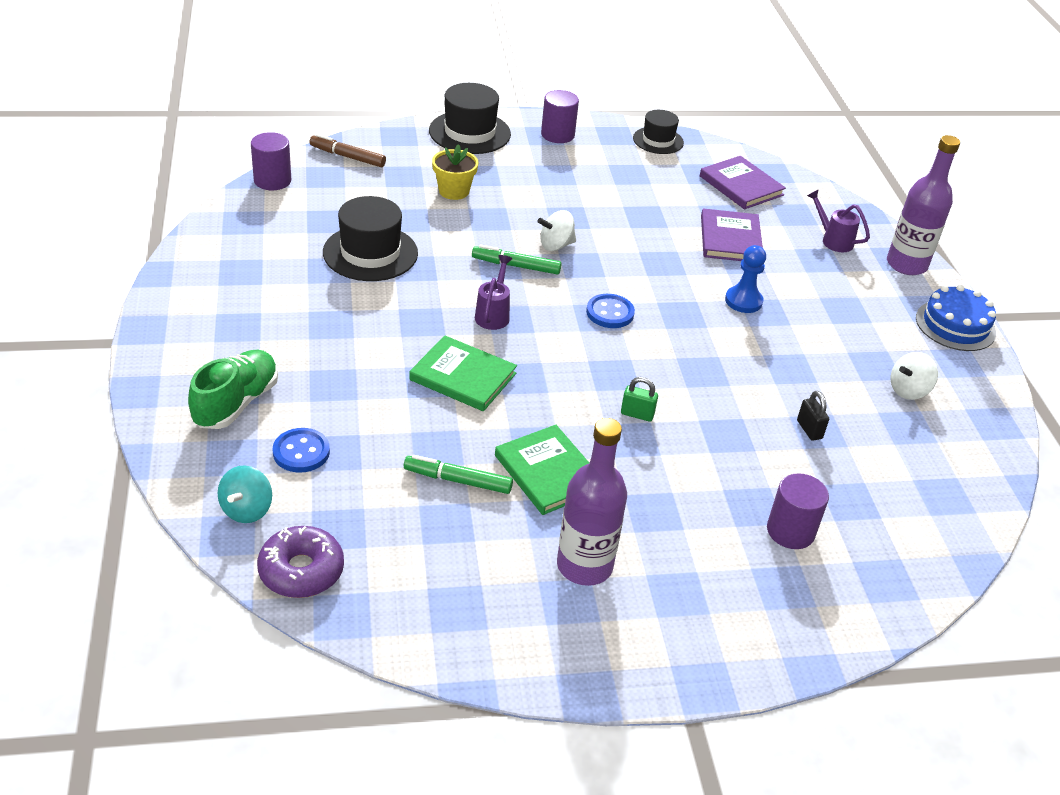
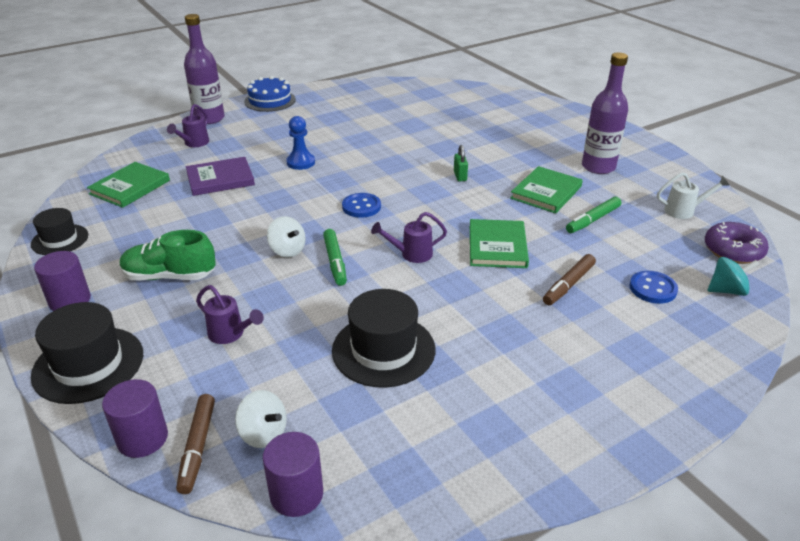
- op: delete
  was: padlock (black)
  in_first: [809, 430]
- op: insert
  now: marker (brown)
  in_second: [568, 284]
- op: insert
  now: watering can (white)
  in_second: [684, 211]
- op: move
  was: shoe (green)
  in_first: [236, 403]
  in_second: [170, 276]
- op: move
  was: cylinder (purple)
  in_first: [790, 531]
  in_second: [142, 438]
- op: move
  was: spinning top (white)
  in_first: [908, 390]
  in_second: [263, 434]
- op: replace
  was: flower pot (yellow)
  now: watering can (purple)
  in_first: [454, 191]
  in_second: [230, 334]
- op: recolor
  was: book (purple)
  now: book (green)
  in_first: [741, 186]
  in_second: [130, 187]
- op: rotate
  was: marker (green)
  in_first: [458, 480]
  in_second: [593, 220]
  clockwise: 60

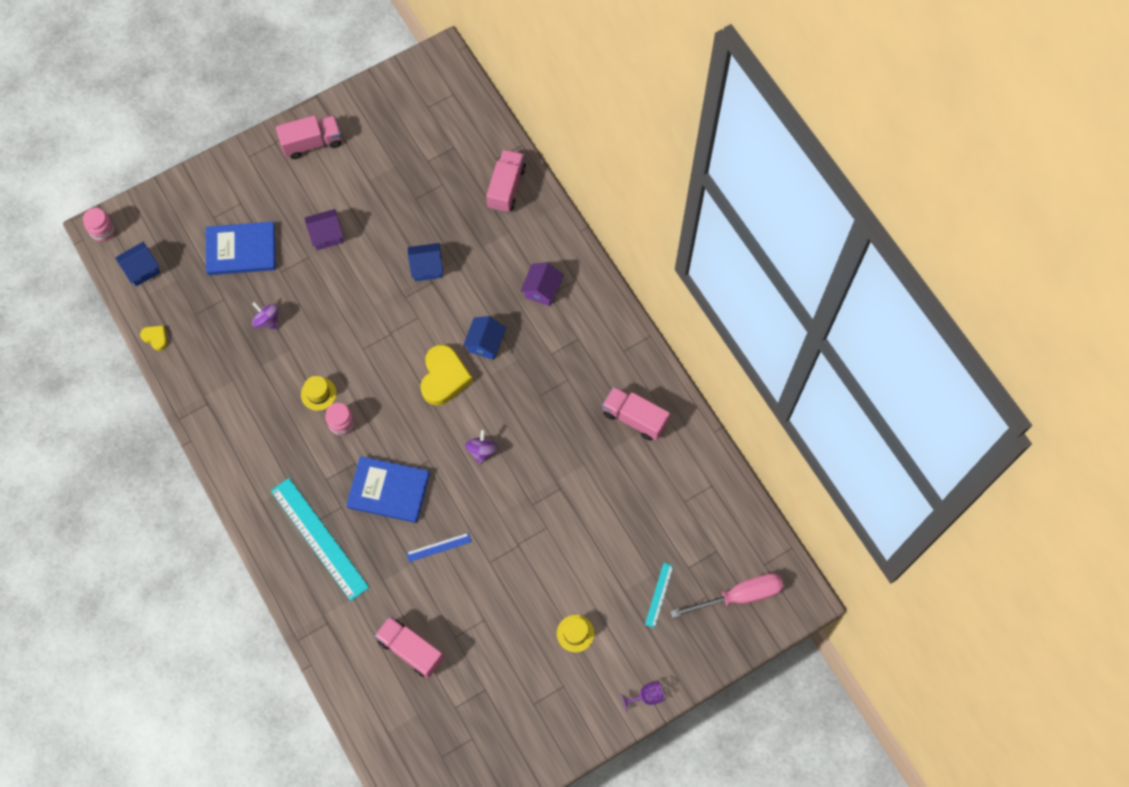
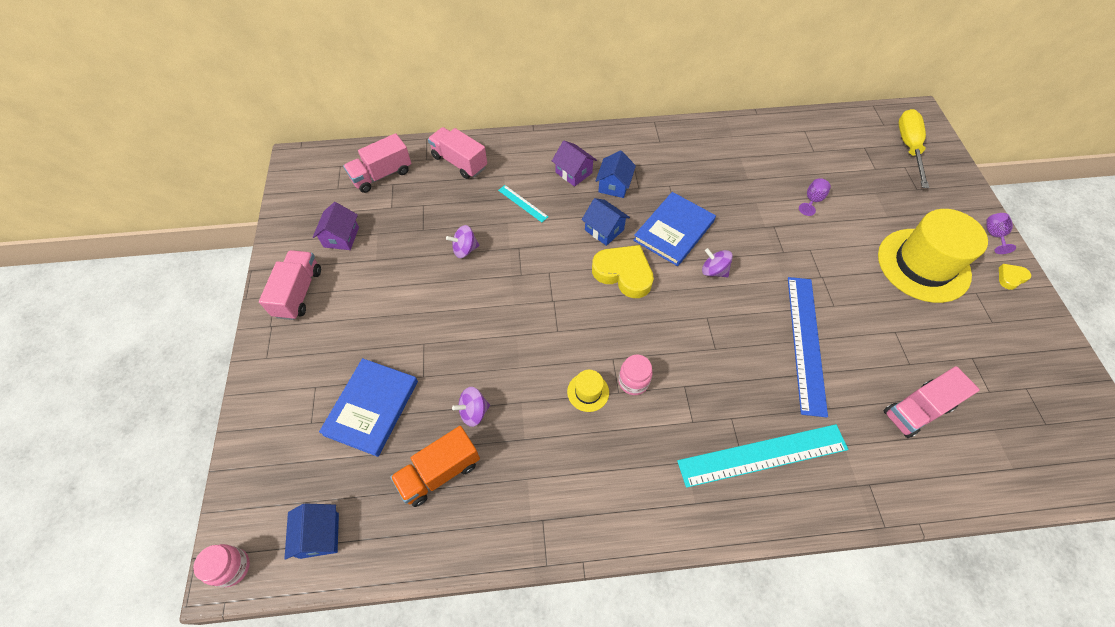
- op: insert
  now: truck (orange)
  in_second: [439, 472]
- op: insert
  now: spinning top (purple)
  in_second: [465, 249]
- op: insert
  now: goblet (purple)
  in_second: [812, 200]
- op: move
  was: heart (yellow)
  in_first: [156, 338]
  in_second: [1010, 278]
- op: move
  was: house (purple)
  in_first: [326, 235]
  in_second: [341, 237]
- op: move
  was: book (blue)
  in_first: [388, 490]
  in_second: [674, 231]
- op: move
  was: house (blue)
  in_first: [427, 267]
  in_second: [614, 185]
- op: move
  was: truck (pink)
  in_first: [634, 418]
  in_second: [382, 175]
- op: move
  was: ruler (turquoise)
  in_first: [659, 595]
  in_second: [522, 203]
- op: recolor
  was: screwdriver (pink)
  now: screwdriver (yellow)
  in_first: [739, 596]
  in_second: [908, 147]
- op: resize
  was: ruler (blue)
  in_first: [438, 547]
  in_second: [806, 343]
  ratio: 2.18
- op: resize
  was: hat (yellow)
  in_first: [575, 633]
  in_second: [923, 265]
  ratio: 2.4

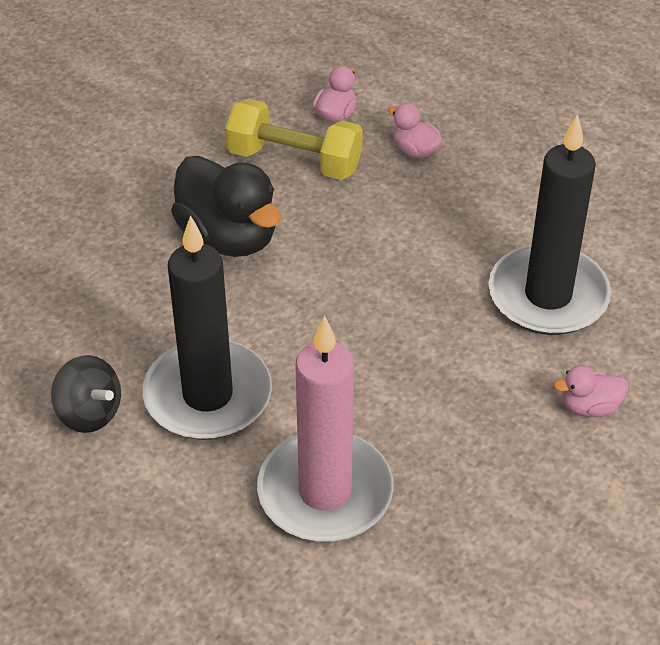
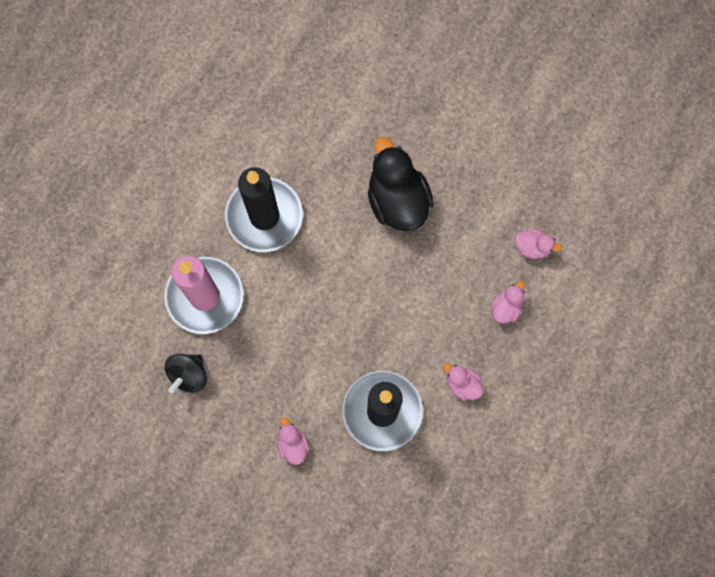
- op: delete
  was: dumbbell (yellow)
  in_first: [294, 161]
- op: insert
  now: duck (pink)
  in_second: [462, 384]
- op: move
  was: spinning top (black)
  in_first: [89, 413]
  in_second: [188, 375]
- op: rotate
  was: duck (black)
  in_first: [228, 237]
  in_second: [397, 200]
  clockwise: 120

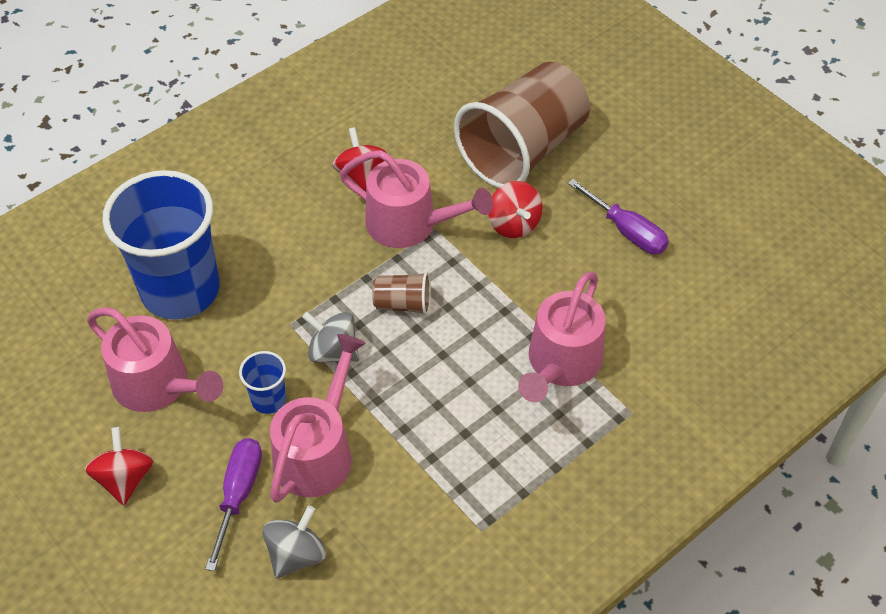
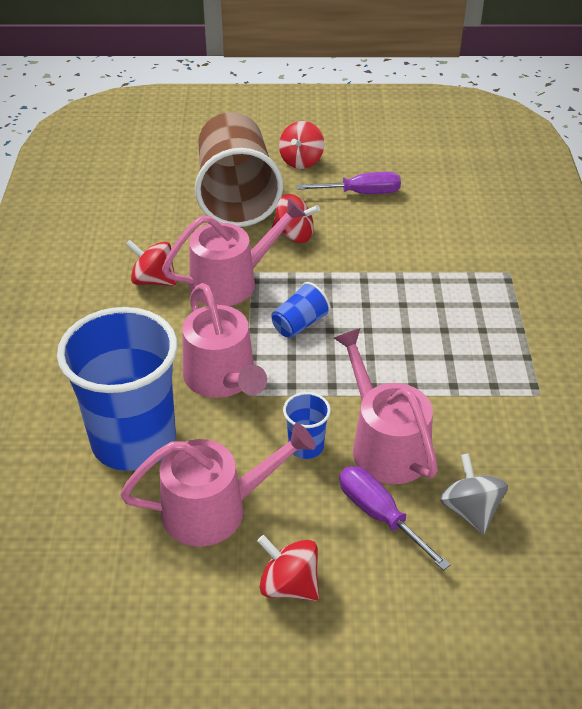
- op: delete
  was: spinning top (grey)
  in_first: [333, 351]
- op: insert
  now: spinning top (red)
  in_second: [301, 161]
- op: move
  was: watering can (pink)
  in_first: [561, 363]
  in_second: [223, 378]
- op: recolor
  was: cup (brown)
  now: cup (blue)
  in_first: [403, 304]
  in_second: [300, 324]

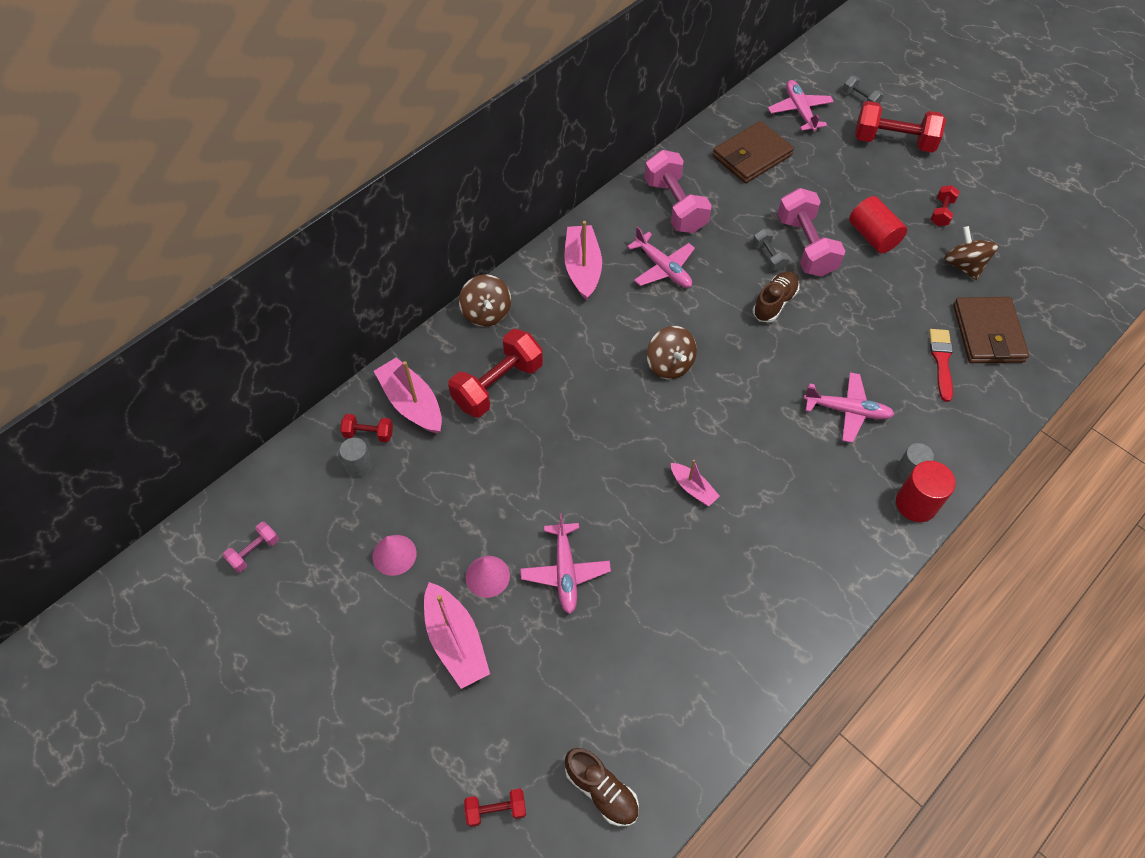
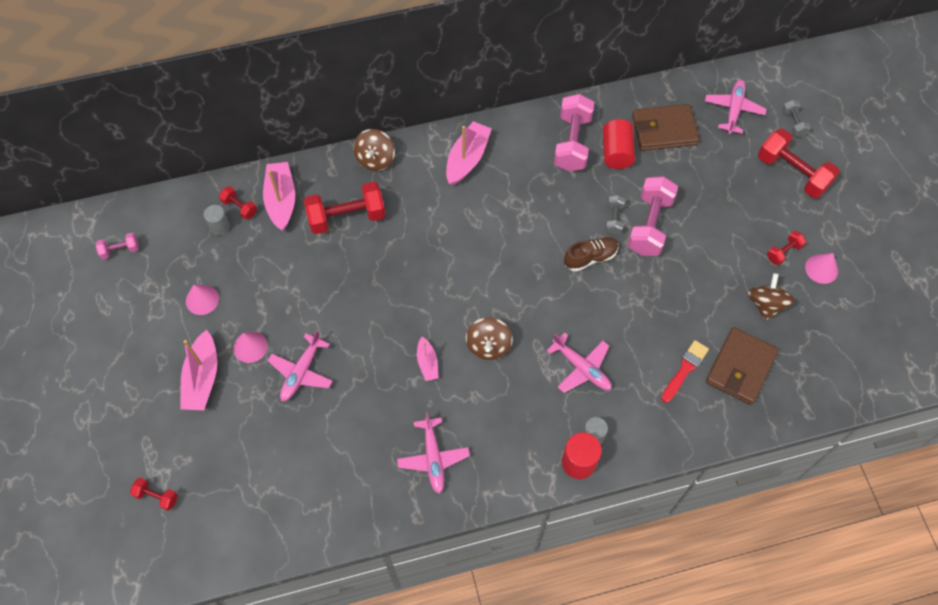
- op: delete
  was: shoe (brown)
  in_first: [601, 790]
- op: insert
  now: cone (pink)
  in_second: [821, 269]
- op: move
  was: plane (pink)
  in_first: [663, 268]
  in_second: [433, 458]
- op: move
  was: spinning top (brown)
  in_first: [669, 364]
  in_second: [488, 345]
- op: move
  was: cylinder (red)
  in_first: [873, 236]
  in_second: [616, 152]

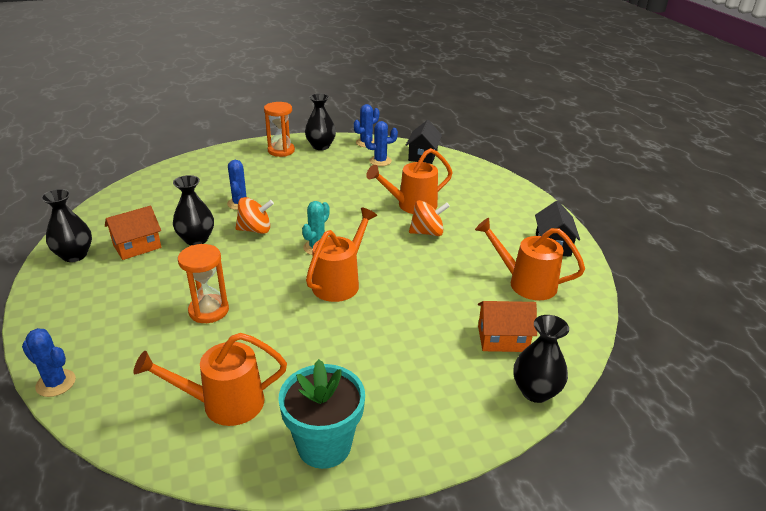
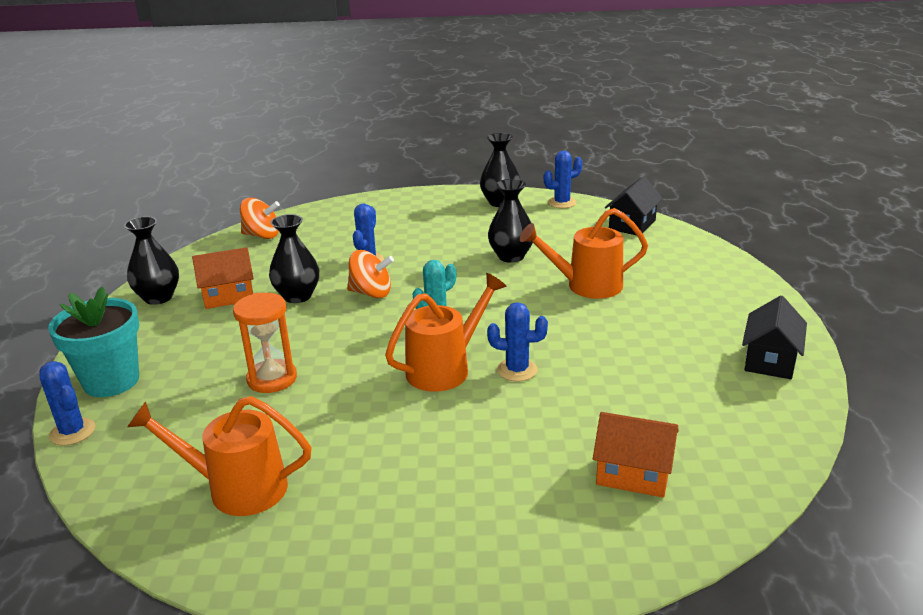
- op: delete
  was: hourglass (orange)
  in_first: [281, 151]
- op: delete
  was: watering can (orange)
  in_first: [525, 283]
- op: move
  was: flower pot (turquoise)
  in_first: [324, 445]
  in_second: [111, 381]
- op: move
  was: cactus (blue)
  in_first: [380, 161]
  in_second: [517, 370]
- op: move
  was: spinning top (orange)
  in_first: [427, 232]
  in_second: [262, 235]
- op: move
  was: vase (black)
  in_first: [535, 391]
  in_second: [511, 256]

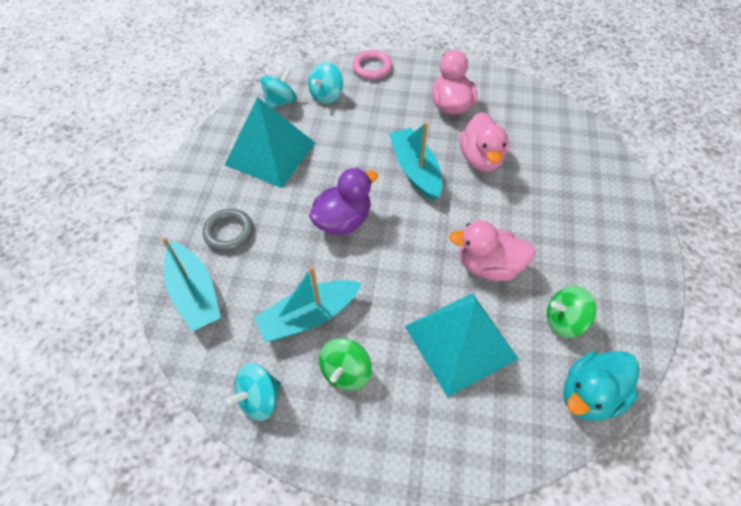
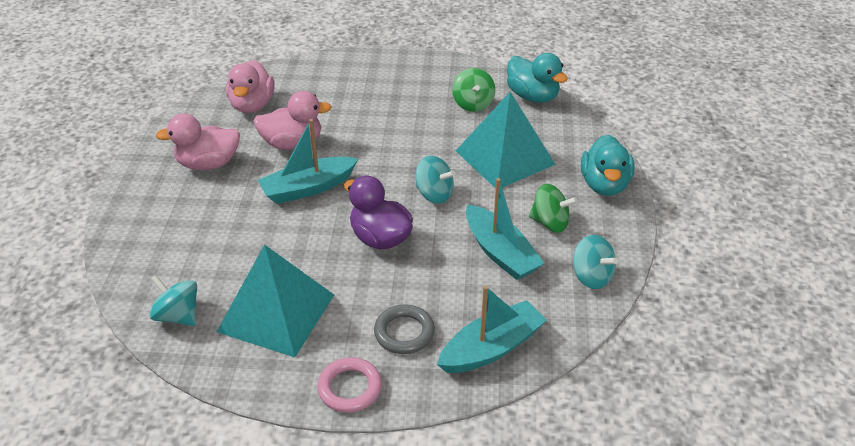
- op: insert
  now: duck (turquoise)
  in_second: [604, 185]
- op: move
  was: spinning top (turquoise)
  in_first: [326, 95]
  in_second: [434, 194]
- op: move
  was: ring (pink)
  in_first: [372, 68]
  in_second: [350, 388]
- op: move
  was: duck (pink)
  in_first: [488, 265]
  in_second: [252, 105]

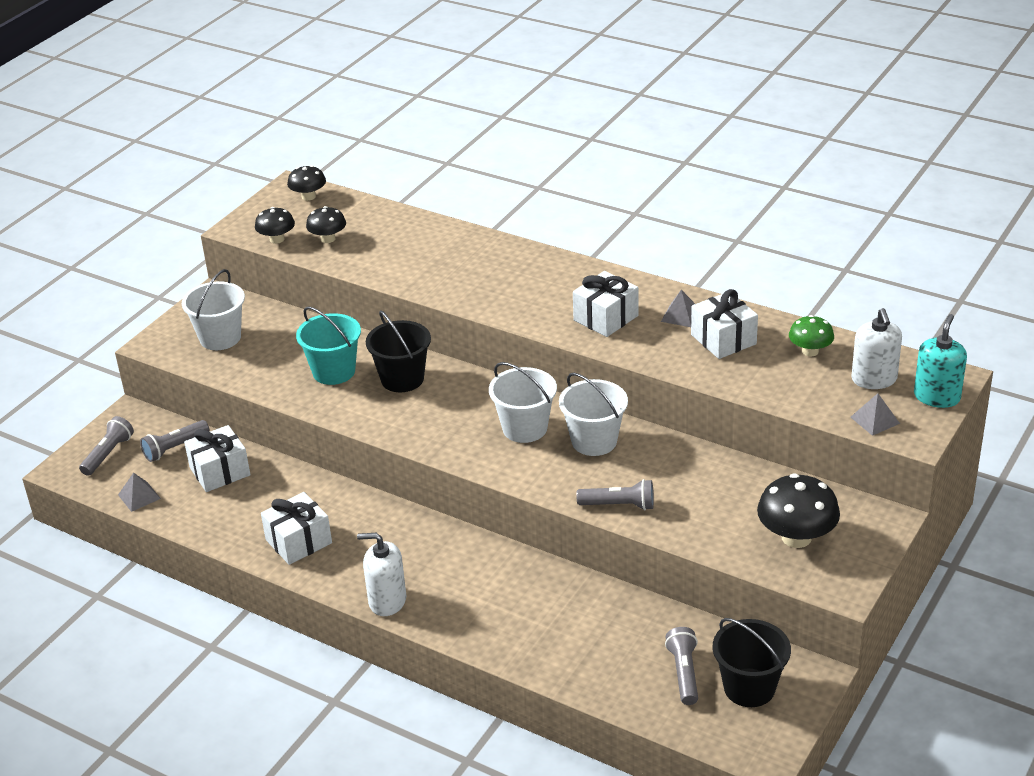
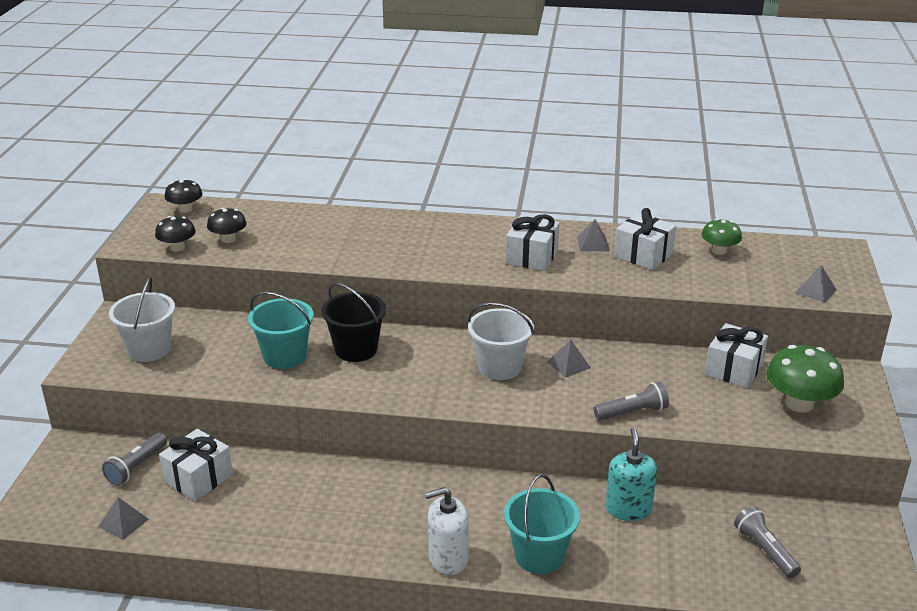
- op: delete
  was: flashlight (grey)
  in_first: [108, 454]
- op: delete
  was: bucket (black)
  in_first: [749, 688]
- op: delete
  was: soap dispenser (white)
  in_first: [874, 379]
- op: insert
  now: bucket (turquoise)
  in_second: [539, 555]
- op: move
  was: gift (white)
  in_first: [298, 541]
  in_second: [734, 369]
- op: move
  was: soap dispenser (turquoise)
  in_first: [937, 397]
  in_second: [628, 509]
- op: replace
  was: bucket (white)
  now: pyramid (grey)
  in_first: [594, 441]
  in_second: [569, 364]
- op: recolor
  was: mushroom (black)
  now: mushroom (green)
  in_first: [796, 537]
  in_second: [799, 404]

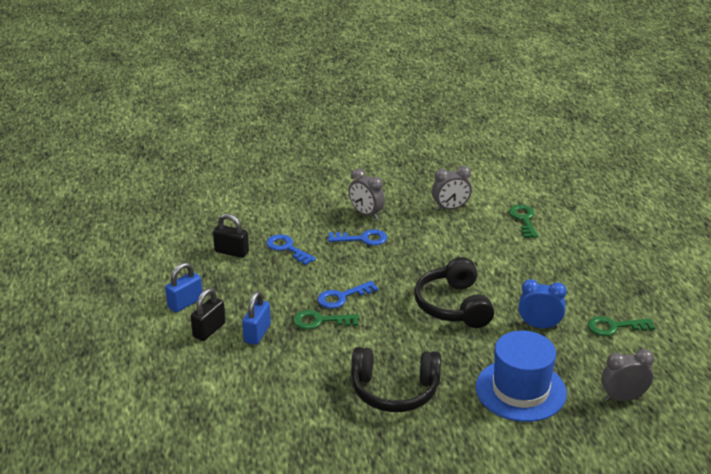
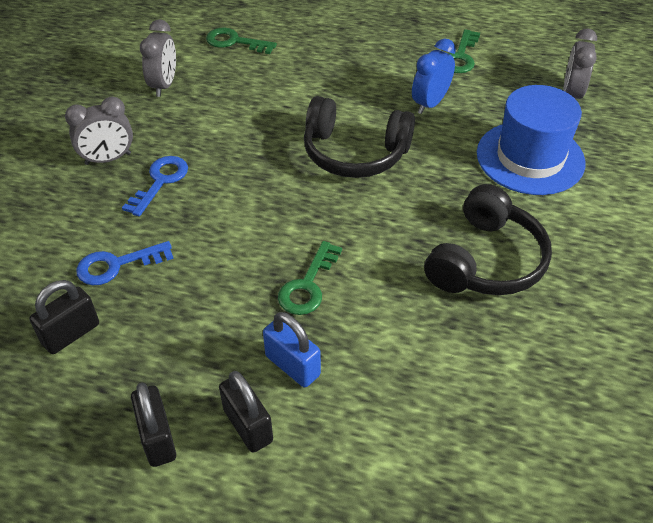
- op: delete
  was: key (blue)
  in_first: [342, 297]
- op: recolor
  was: padlock (blue)
  now: padlock (black)
  in_first: [185, 303]
  in_second: [157, 438]

